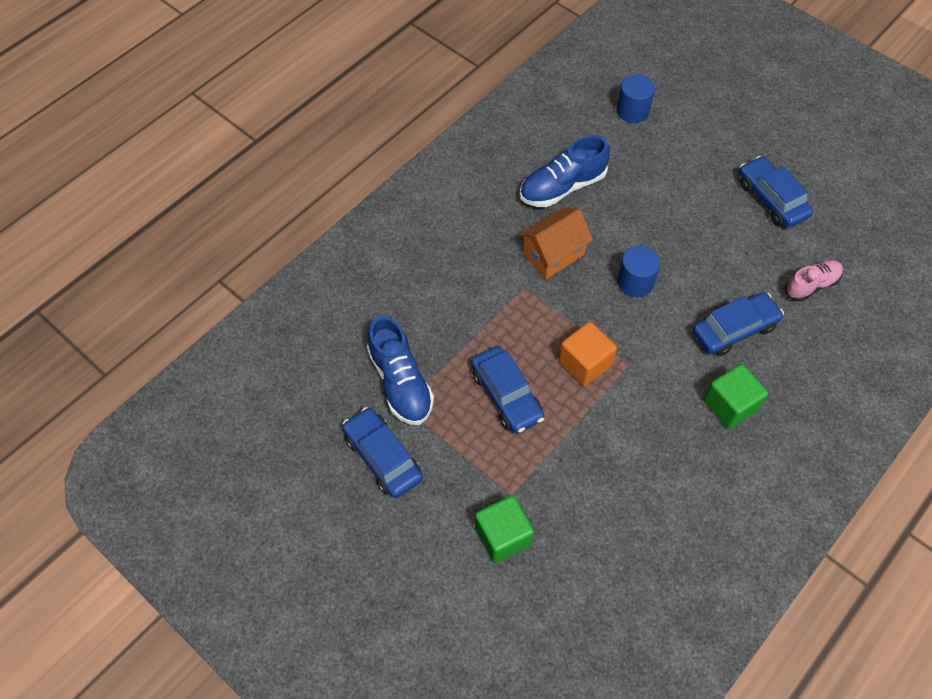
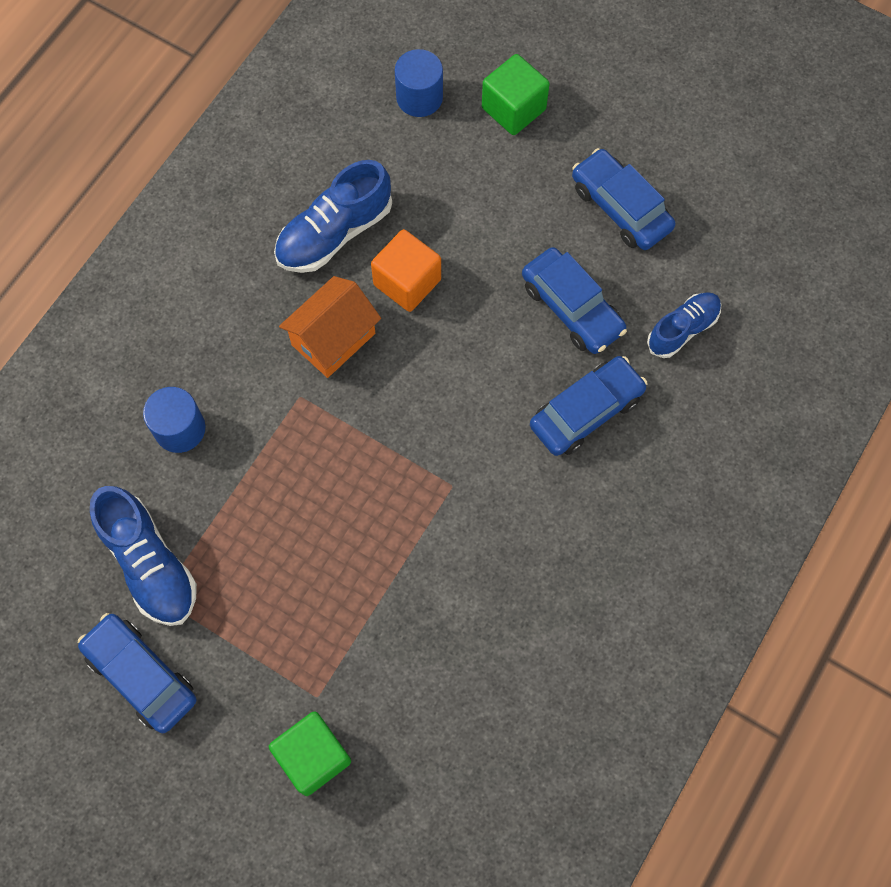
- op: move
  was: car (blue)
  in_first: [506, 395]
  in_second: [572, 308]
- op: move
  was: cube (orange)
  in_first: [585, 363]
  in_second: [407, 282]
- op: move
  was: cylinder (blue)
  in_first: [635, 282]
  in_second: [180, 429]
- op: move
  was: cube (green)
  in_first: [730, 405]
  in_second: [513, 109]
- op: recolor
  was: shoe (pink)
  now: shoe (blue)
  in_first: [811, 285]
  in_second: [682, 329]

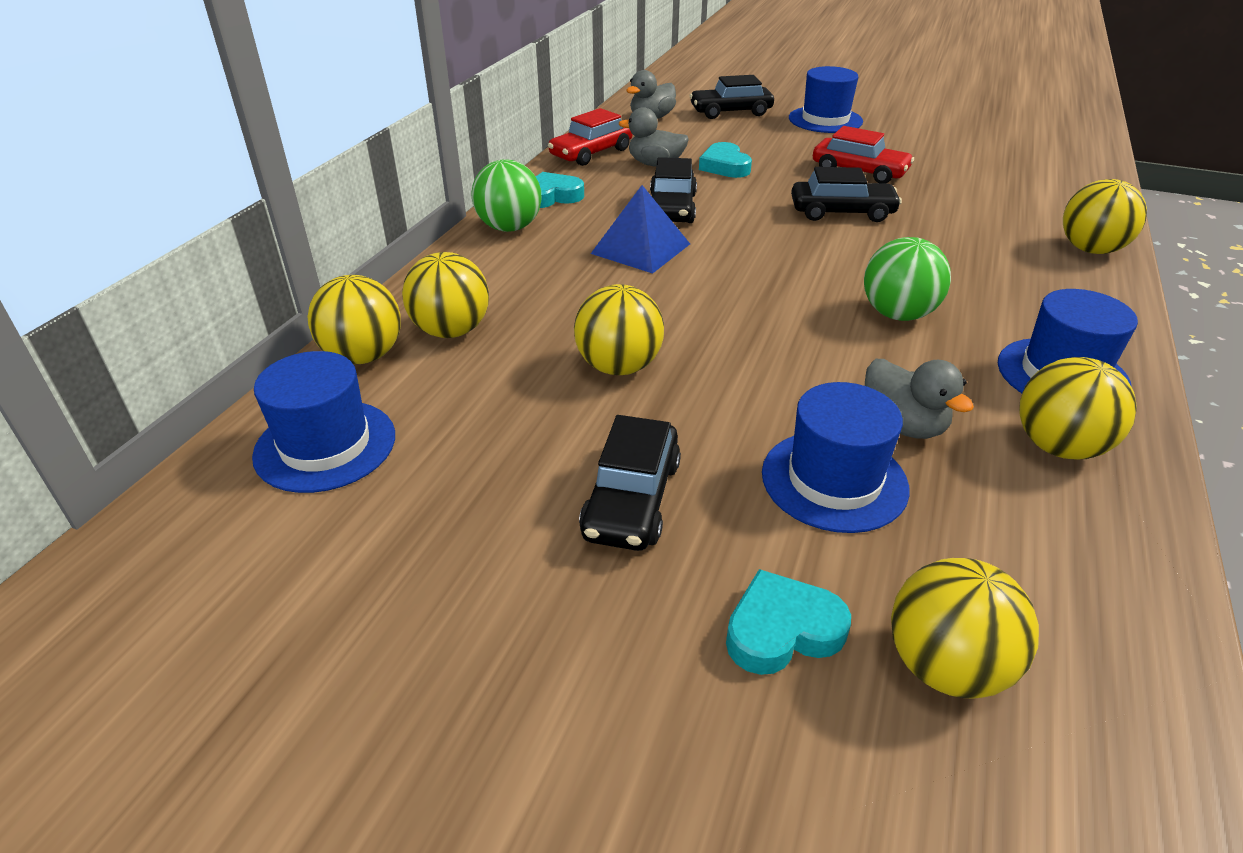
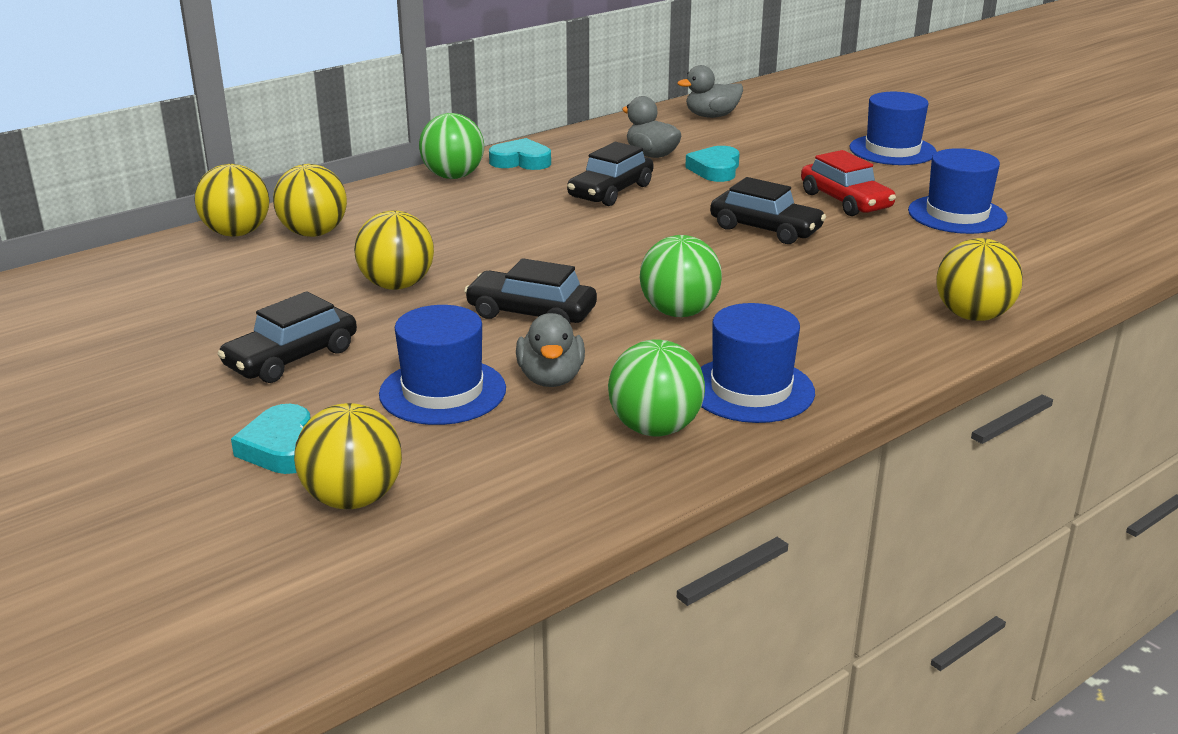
- op: delete
  was: car (red)
  in_first: [591, 153]
- op: delete
  was: pyramid (blue)
  in_first: [640, 248]
- op: move
  was: hat (blue)
  in_first: [325, 445]
  in_second: [957, 214]
- op: move
  was: car (black)
  in_first: [730, 112]
  in_second: [531, 313]
- op: recolor
  was: ball (yellow)
  now: ball (green)
  in_first: [1058, 446]
  in_second: [655, 428]
- op: rotate
  was: heart (turquoise)
  in_first: [782, 630]
  in_second: [281, 448]
  clockwise: -120

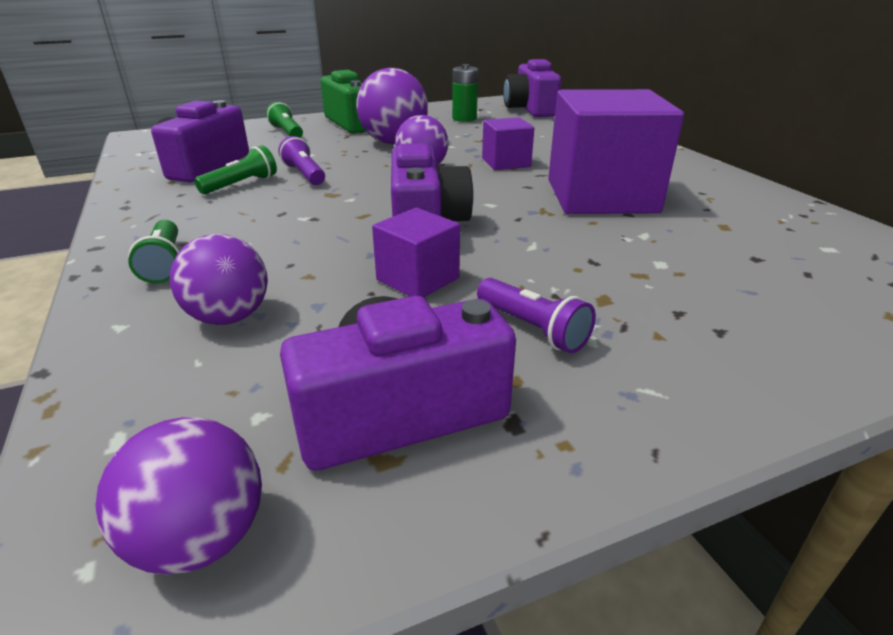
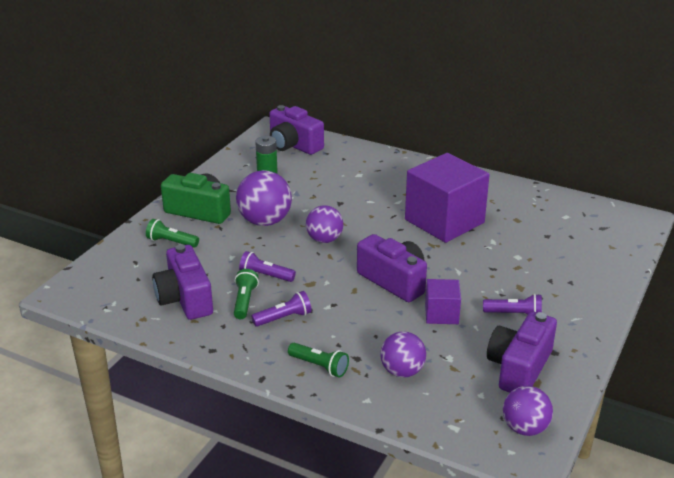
- op: delete
  was: cube (purple)
  in_first: [506, 162]
- op: insert
  now: flashlight (purple)
  in_second: [284, 318]

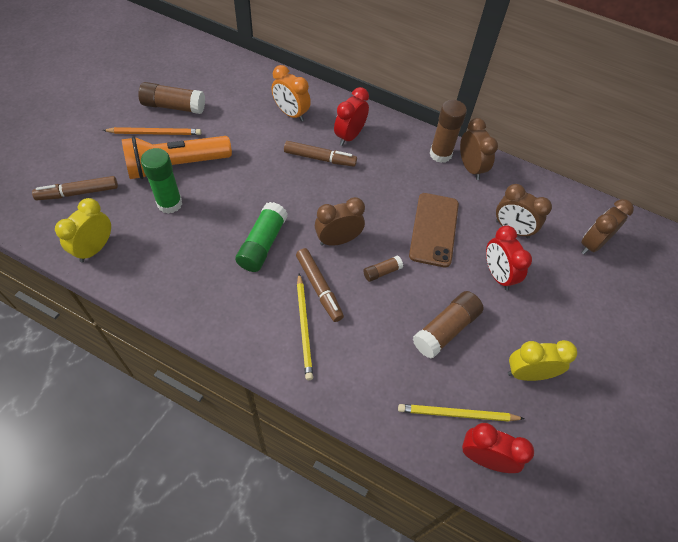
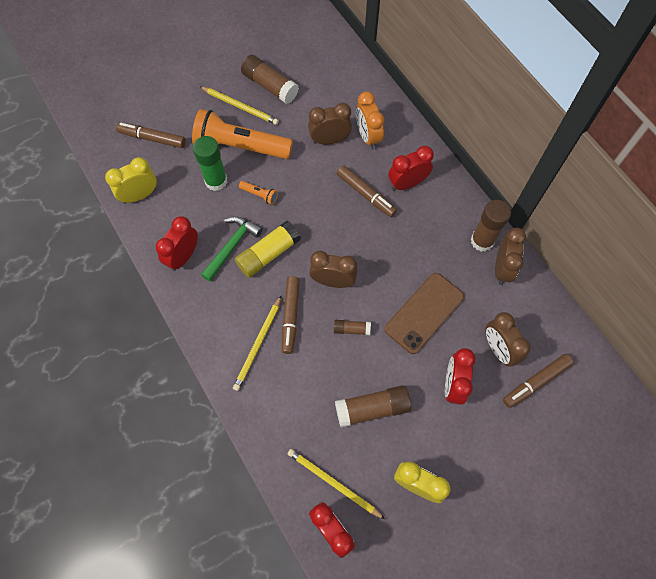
- op: insert
  now: clock (red)
  in_second: [183, 256]
- op: insert
  now: hammer (green)
  in_second: [232, 246]
- op: insert
  now: flashlight (orange)
  in_second: [260, 195]
- op: insert
  now: marker (brown)
  in_second: [536, 382]
- op: move
  was: clock (brown)
  in_first: [592, 244]
  in_second: [329, 140]
- op: recolor
  was: pencil (orange)
  now: pencil (yellow)
  in_first: [155, 133]
  in_second: [240, 107]
- op: recolor
  was: glue stick (green)
  now: glue stick (yellow)
  in_first: [262, 244]
  in_second: [268, 254]

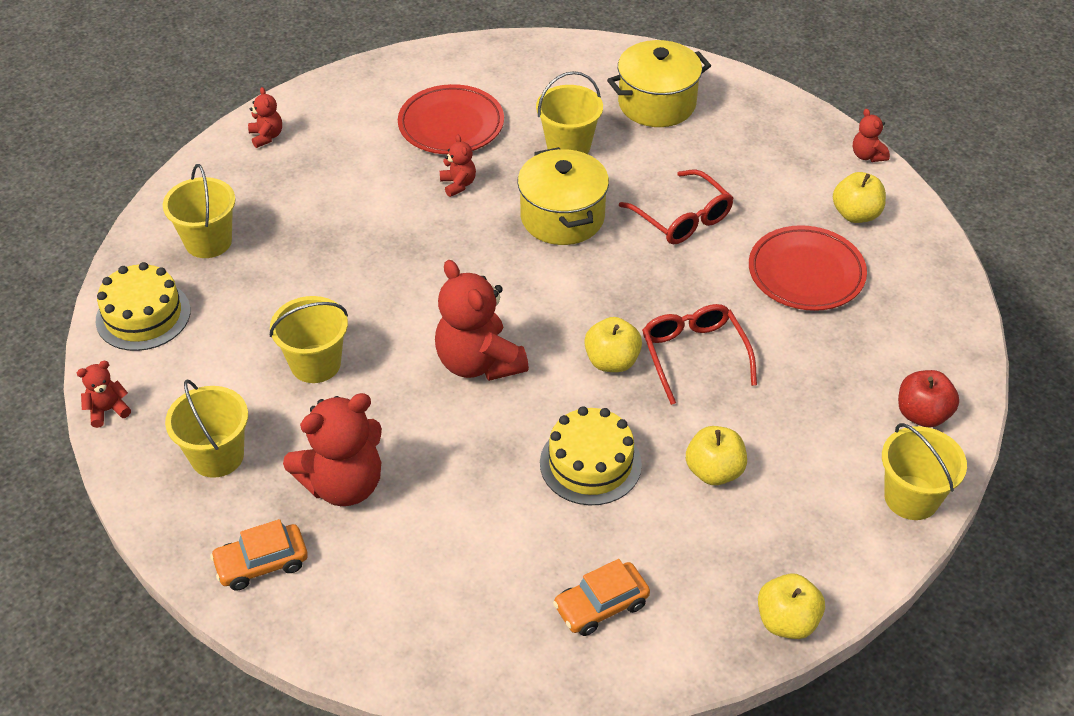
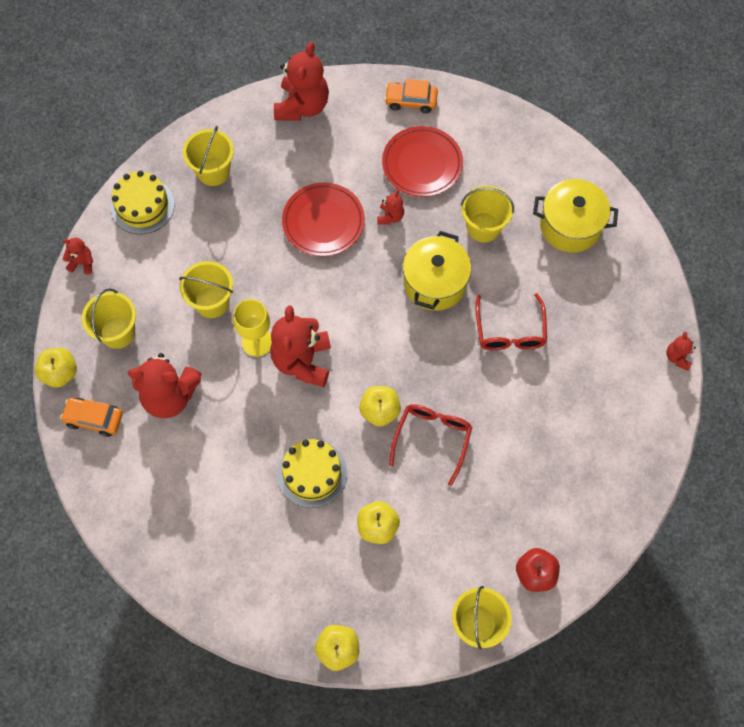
- op: insert
  now: goblet (yellow)
  in_second: [257, 342]
- op: move
  was: car (orange)
  in_first: [601, 605]
  in_second: [411, 101]
- op: move
  was: plate (red)
  in_first: [806, 273]
  in_second: [323, 222]
- op: move
  was: apple (yellow)
  in_first: [856, 214]
  in_second: [60, 373]
- op: resize
  was: teddy bear (red)
  in_first: [266, 136]
  in_second: [302, 106]
  ratio: 2.12

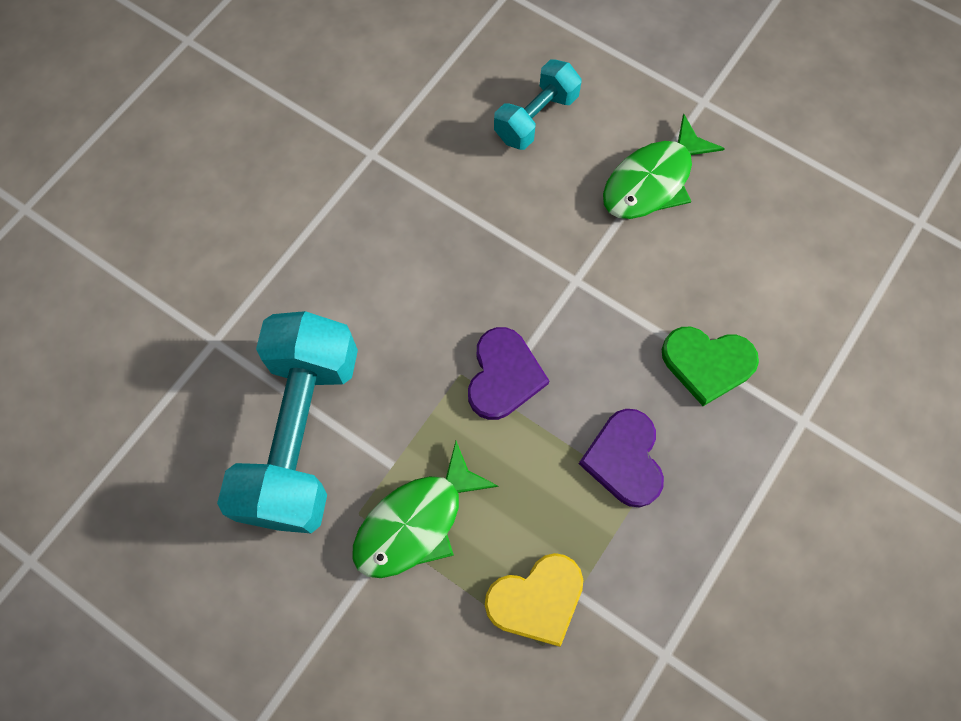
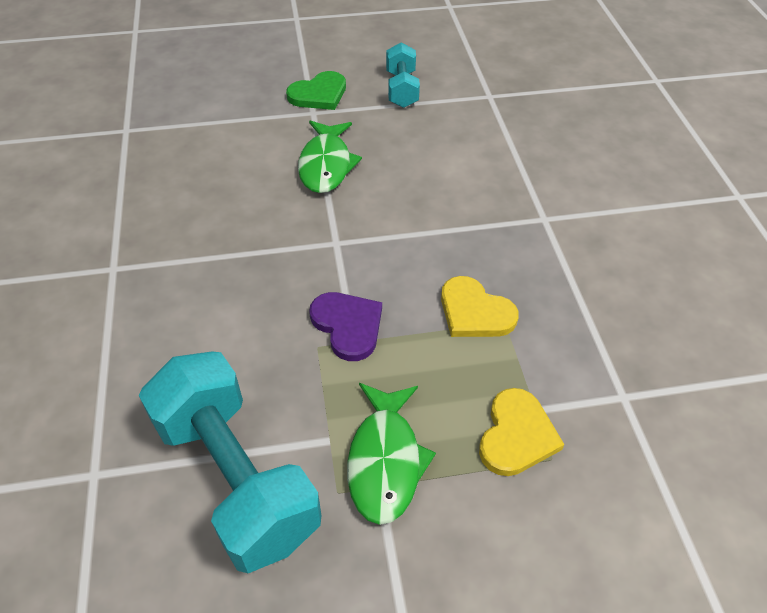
- op: move
  was: dumbbell (turquoise)
  in_first: [536, 118]
  in_second: [401, 89]
- op: move
  was: heart (green)
  in_first: [707, 363]
  in_second: [319, 94]
- op: recolor
  was: heart (purple)
  now: heart (yellow)
  in_first: [624, 459]
  in_second: [474, 312]

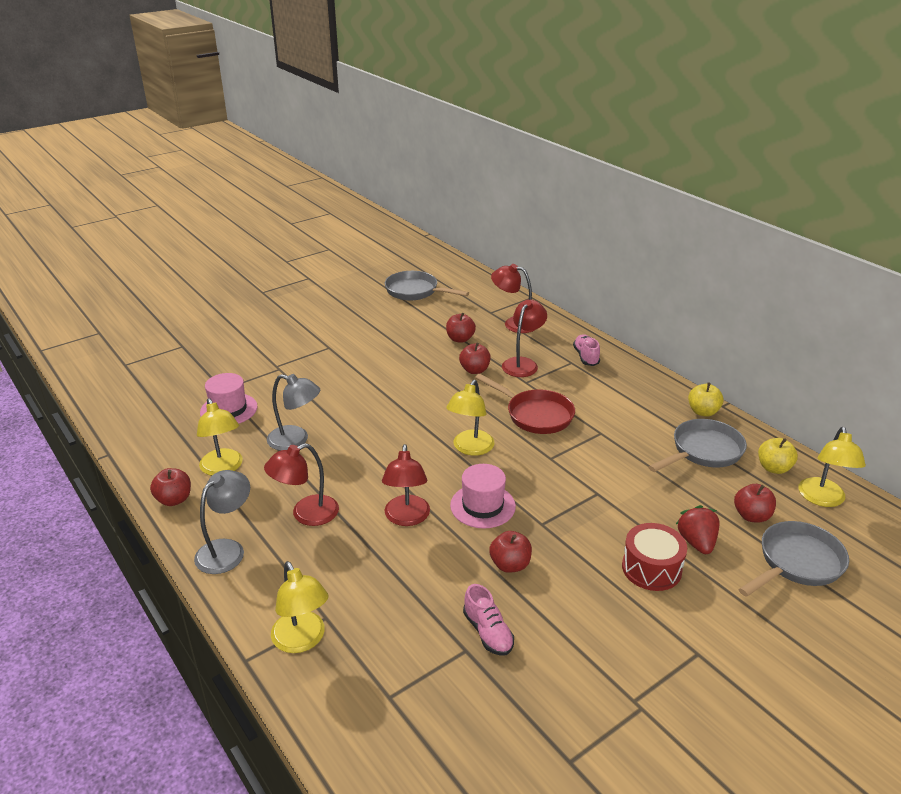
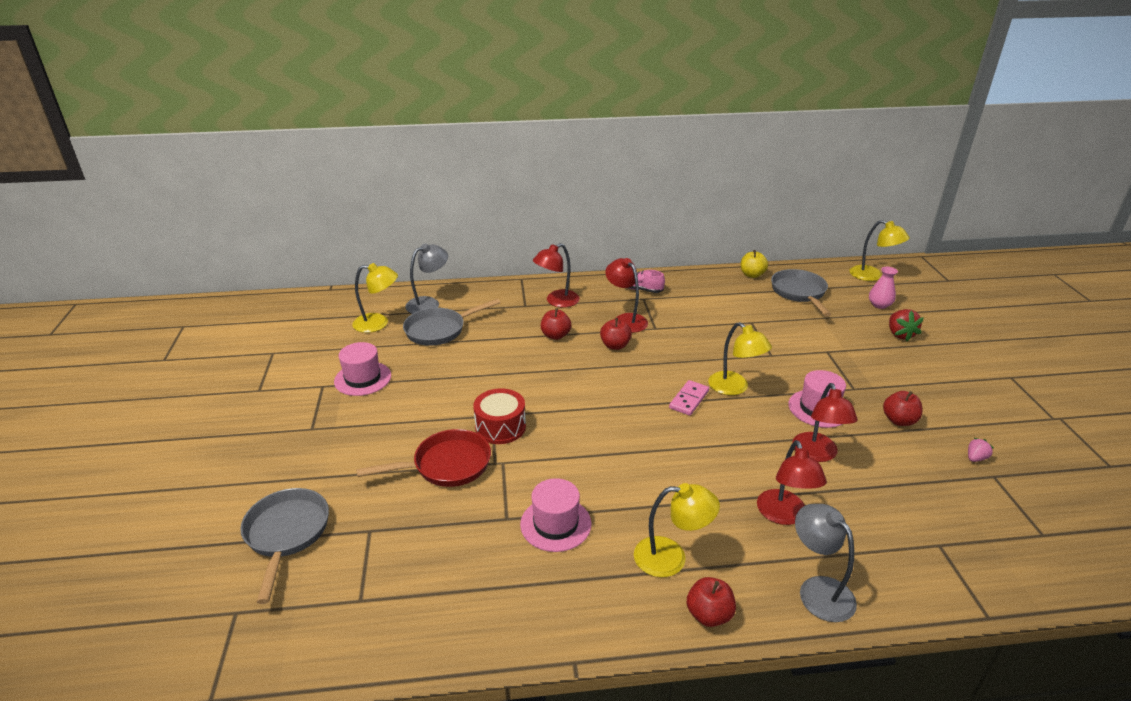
- op: delete
  was: apple (yellow)
  in_first: [773, 468]
- op: insert
  now: hat (pink)
  in_second: [362, 378]
- op: insert
  now: domino (pink)
  in_second: [689, 399]
- op: move
  was: lamp (grey)
  in_first: [296, 440]
  in_second: [429, 303]
- op: move
  was: lamp (yellow)
  in_first: [302, 640]
  in_second: [378, 323]
- op: move
  was: pan (red)
  in_first: [535, 415]
  in_second: [446, 465]
- op: move
  was: drum (red)
  in_first: [651, 568]
  in_second: [500, 427]
- op: move
  was: pan (grey)
  in_first: [796, 563]
  in_second: [286, 534]
- op: replace
  was: shoe (pink)
  now: strawberry (pink)
  in_first: [488, 632]
  in_second: [975, 458]
- op: replace
  was: apple (red)
  now: vase (pink)
  in_first: [751, 516]
  in_second: [879, 305]
- op: rotate
  was: lamp (red)
  in_first: [406, 518]
  in_second: [817, 454]
  clockwise: 60
- op: rotate
  was: strawberry (red)
  in_first: [696, 542]
  in_second: [900, 334]
  clockwise: -120

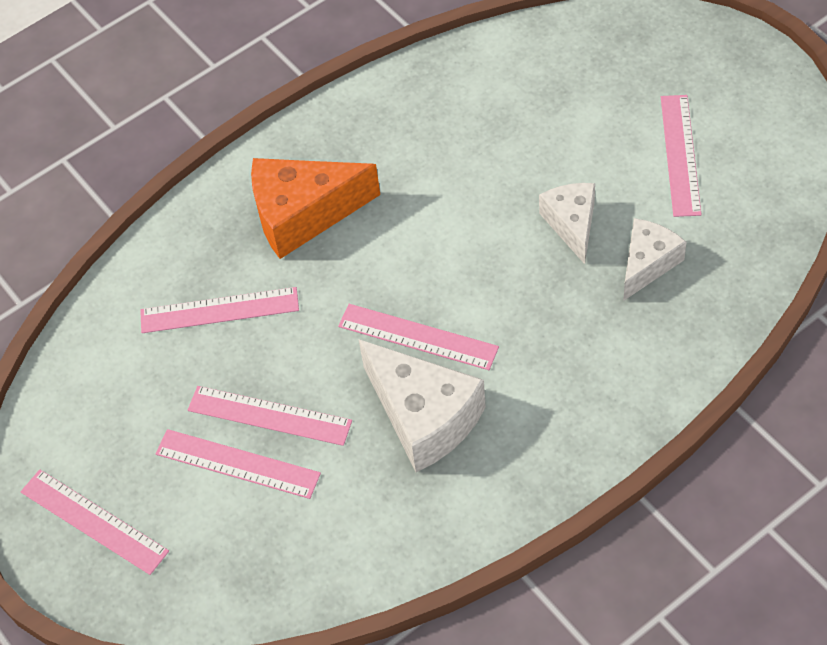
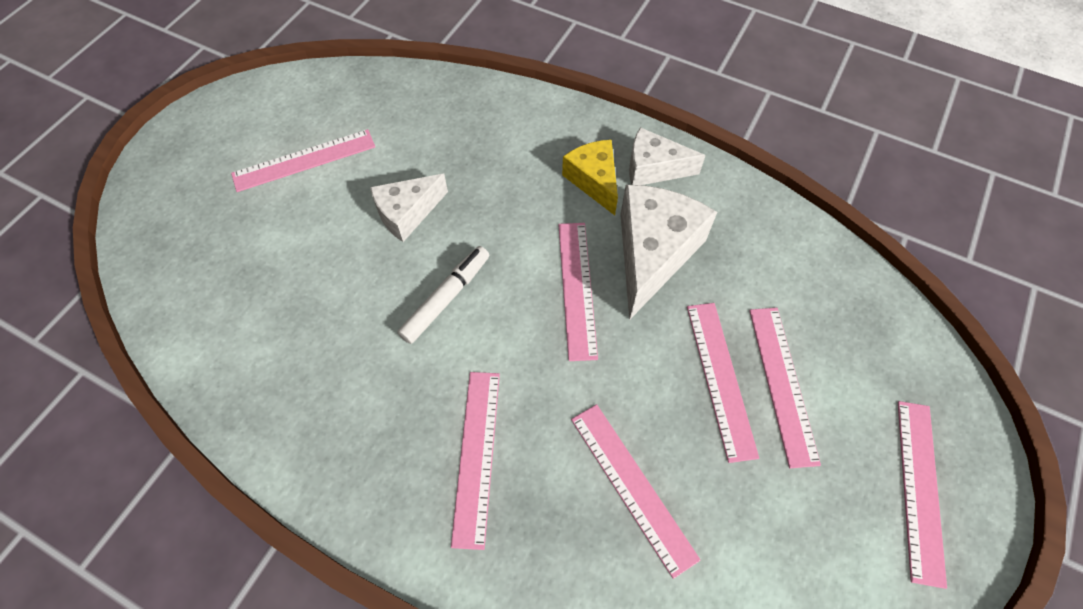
- op: insert
  now: marker (white)
  in_second: [446, 298]
- op: insert
  now: cheese (yellow)
  in_second: [594, 181]
- op: move
  was: cheese (white)
  in_first: [647, 264]
  in_second: [653, 168]
- op: replace
  was: cheese (orange)
  now: ruler (pink)
  in_first: [303, 214]
  in_second: [476, 455]

